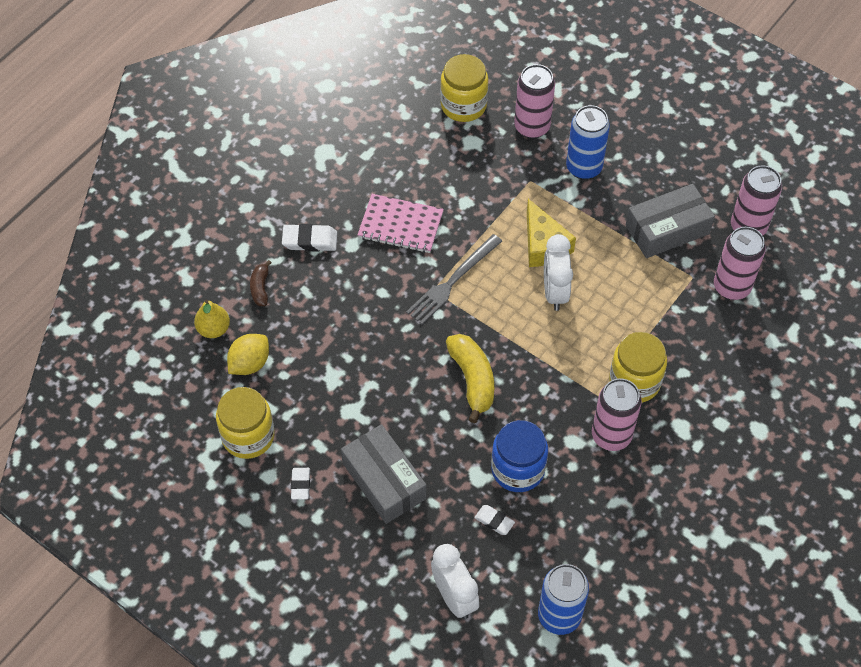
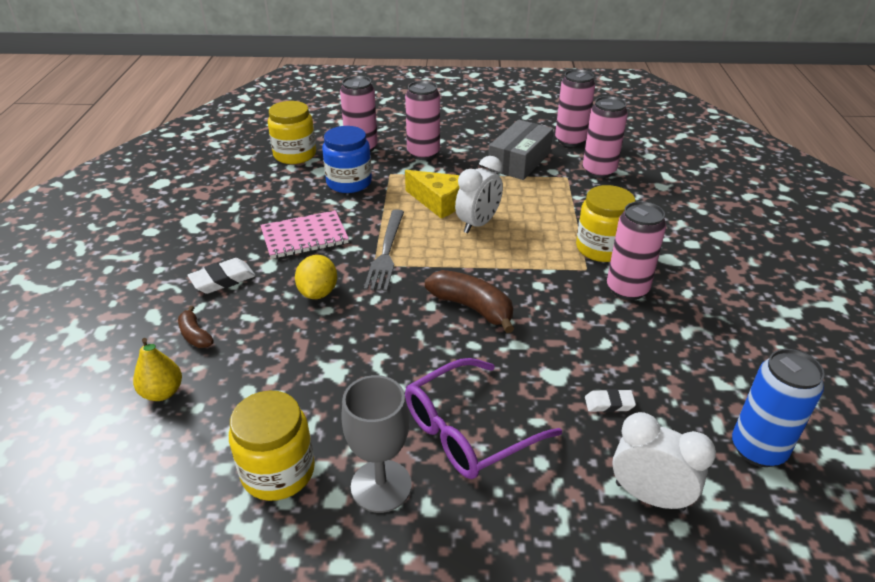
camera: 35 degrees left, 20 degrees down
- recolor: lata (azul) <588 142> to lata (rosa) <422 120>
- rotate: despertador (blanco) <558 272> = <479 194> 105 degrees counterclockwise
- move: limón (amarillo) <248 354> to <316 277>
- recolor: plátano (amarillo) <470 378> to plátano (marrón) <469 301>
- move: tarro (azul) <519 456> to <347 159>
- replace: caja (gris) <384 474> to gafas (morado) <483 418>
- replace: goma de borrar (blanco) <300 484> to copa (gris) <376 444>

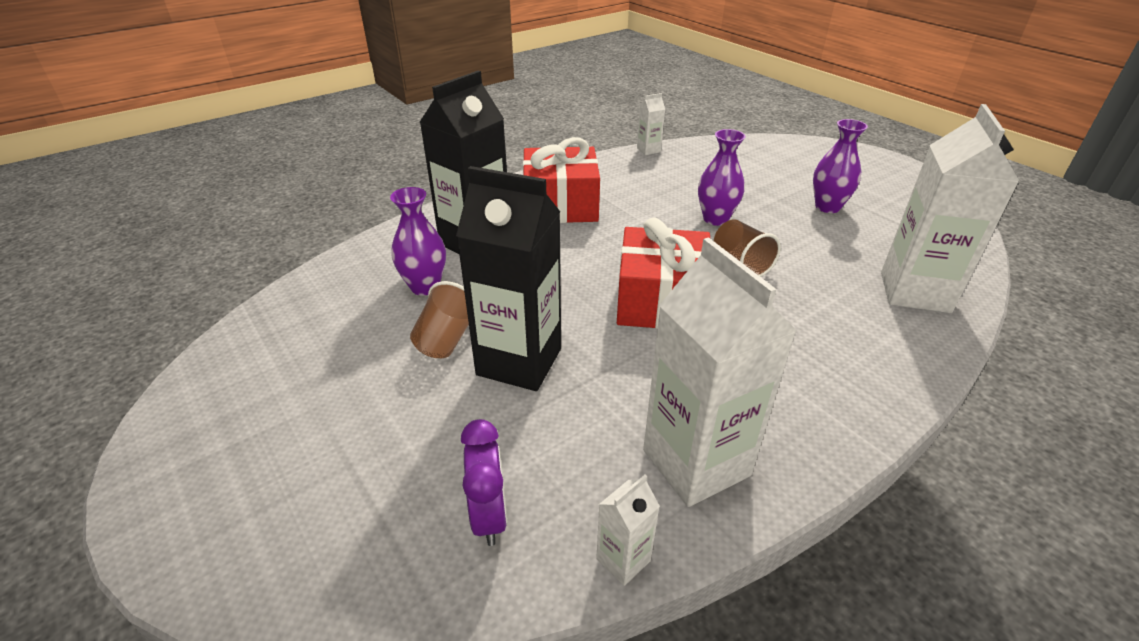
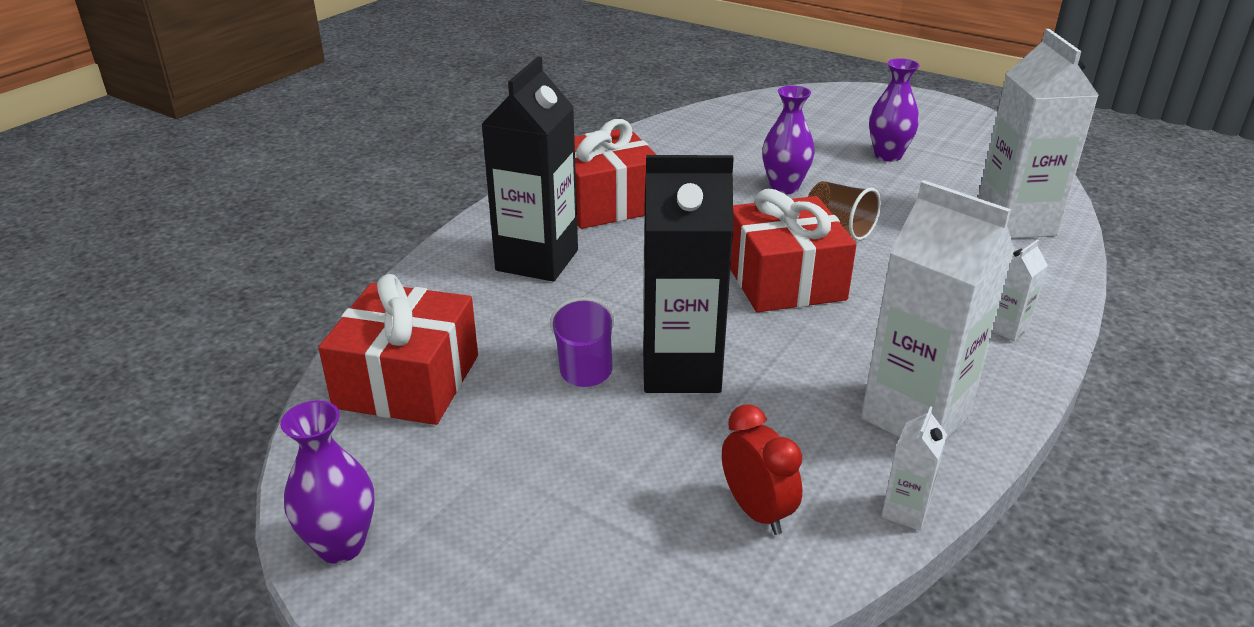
camera: 20 degrees left, 5 degrees down
- move: cartón de leche (blanco) <651 124> to <1020 290>
- move: florero (morado) <418 241> to <327 482>
- recolor: vaso (marrón) <439 319> to vaso (morado) <582 342>
- recolor: despertador (morado) <484 482> to despertador (rojo) <762 469>
- insert: regalo (rojo) <398 349>

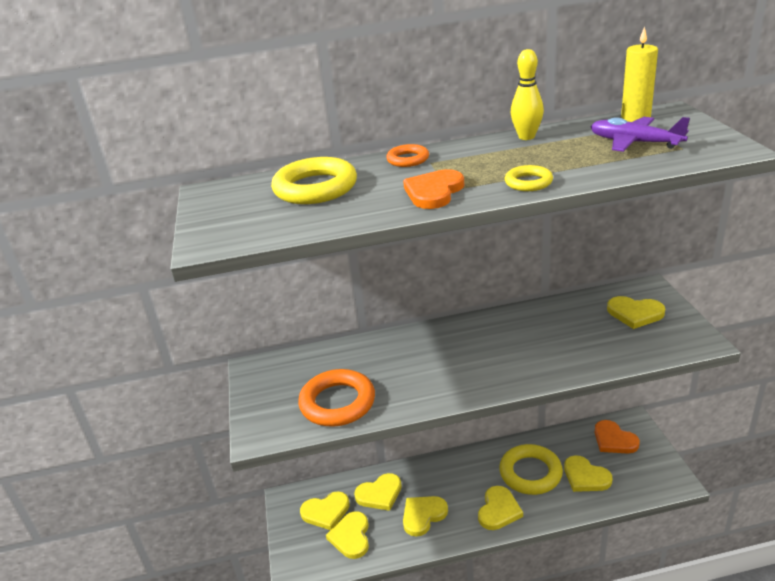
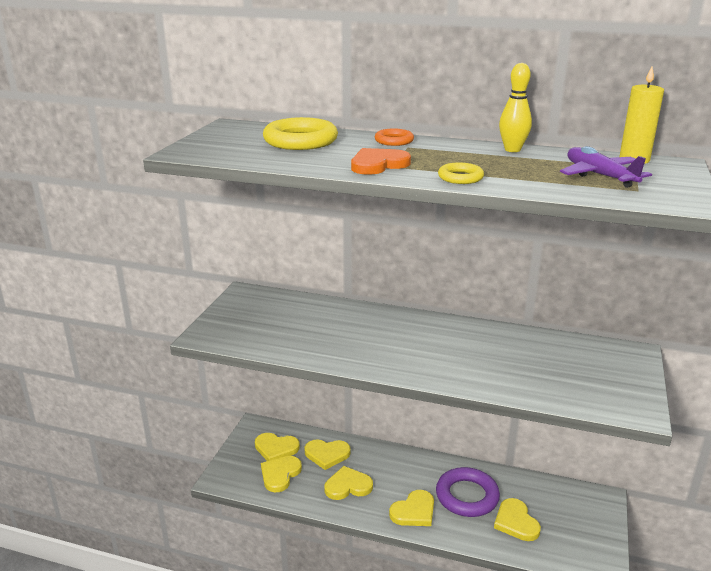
camera: 25 degrees right, 5 degrees down
- delete: corazón (amarillo) <636 312>
- delete: anillo (naranja) <336 398>
- delete: corazón (naranja) <617 437>
- recolor: anillo (amarillo) <531 469> to anillo (morado) <468 492>

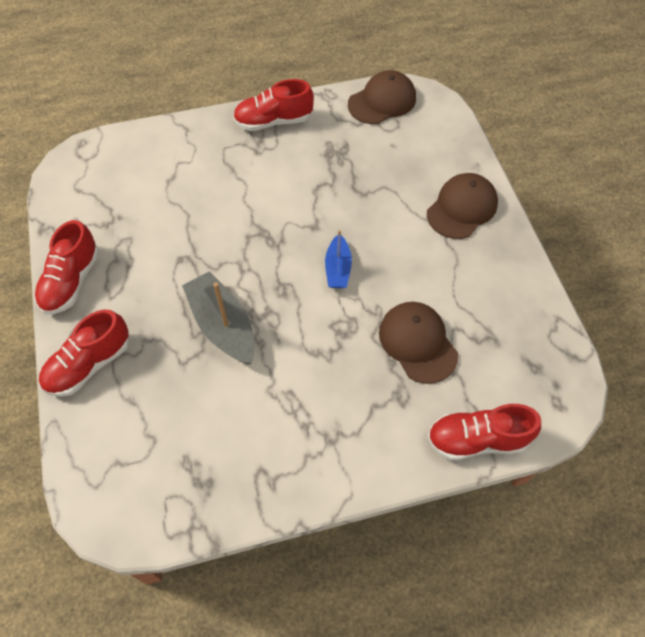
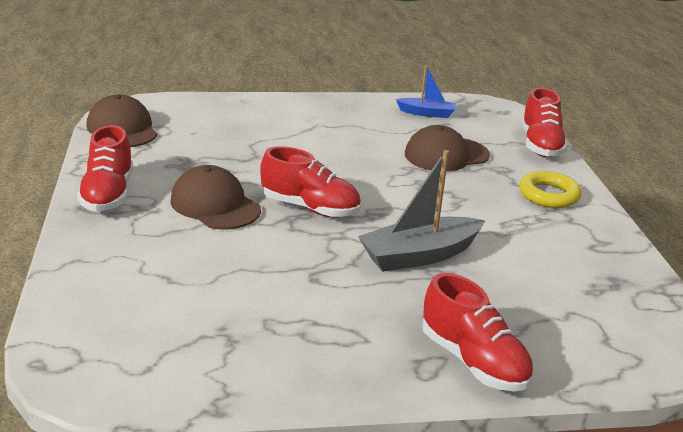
camera: 85 degrees left, 30 degrees down
- move: gorra (marrón) <462 206> to <215 197>
- move: zapato (rojo) <67 267> to <310 182>
- move: barco (azul) <338 259> to <426 91>
- insert: anillo (amarillo) <550 189>

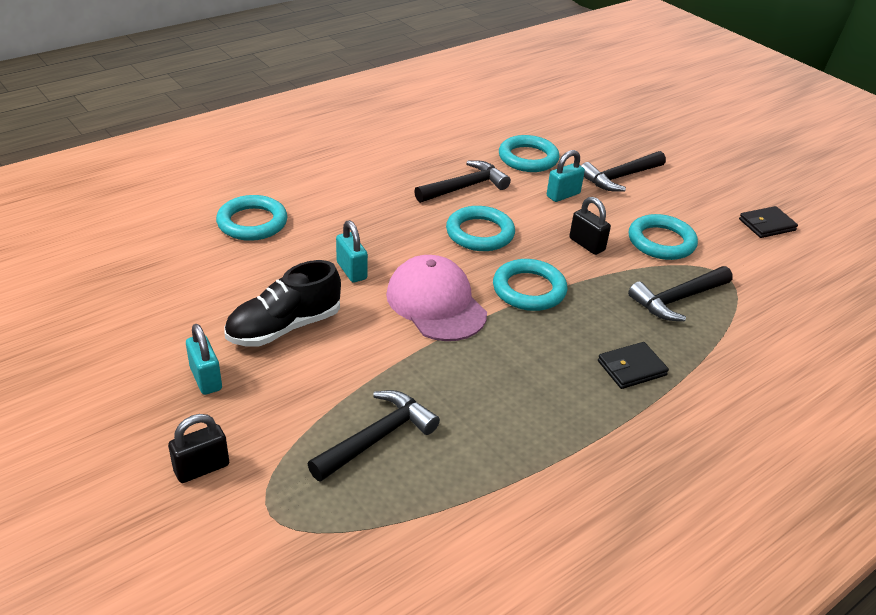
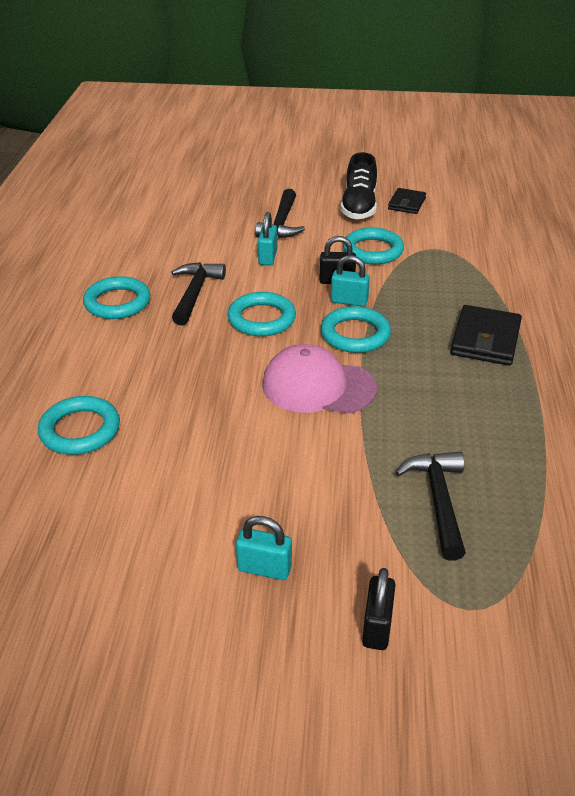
camera: 45 degrees left, 0 degrees up
- move: anillo (turquesa) <529 153> to <116 297>
- move: candado (turquesa) <352 251> to <350 281>
- move: zapato (negro) <282 303> to <358 185>
- delete: martillo (negro) <680 293>
- resize: cartera (negro) <633 365> = <486 335> x1.57

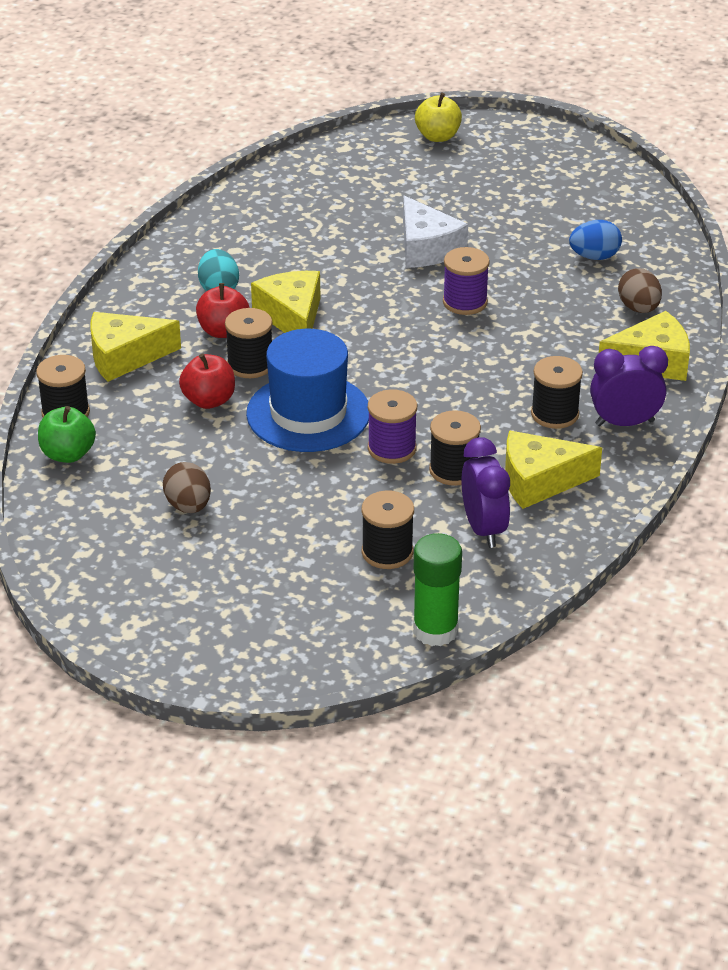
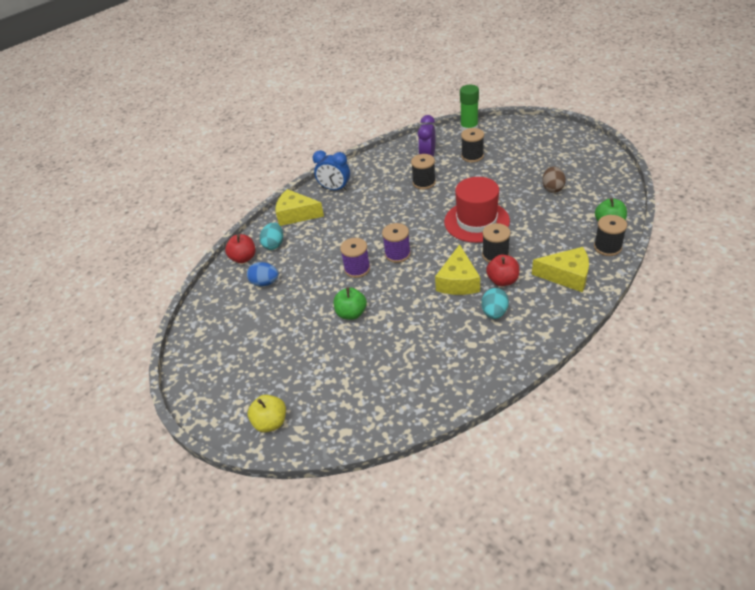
camera: 150 degrees left, 5 degrees up
- replace: queso (blanco) <435 232> to manzana (verde) <350 303>
- recolor: huevo (marrón) <640 290> to huevo (turquesa) <271 236>
- recolor: sombrero (azul) <307 390> to sombrero (rojo) <477 210>
- recolor: despertador (morado) <629 386> to despertador (azul) <331 170>
- move: manzana (rojo) <207 381> to <240 248>
- delete: carrete (negro) <557 392>
- move: carrete (morado) <392 426> to <396 243>
- delete: queso (amarillo) <553 470>

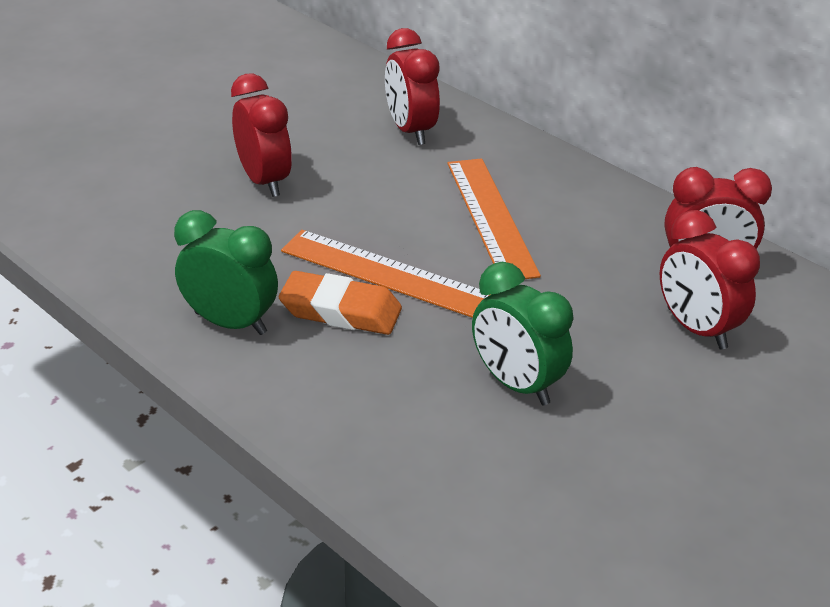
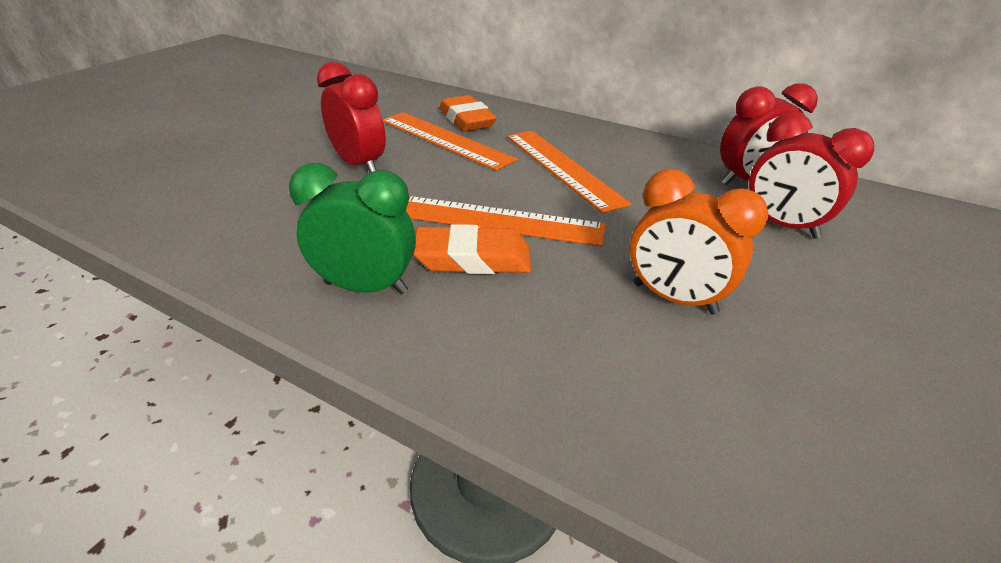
camera: 15 degrees left, 0 degrees up
- replace: despertador (rojo) <412 86> to goma de borrar (naranja) <467 113>
- recolor: despertador (verde) <523 333> to despertador (naranja) <699 242>
- insert: regla (naranja) <450 141>

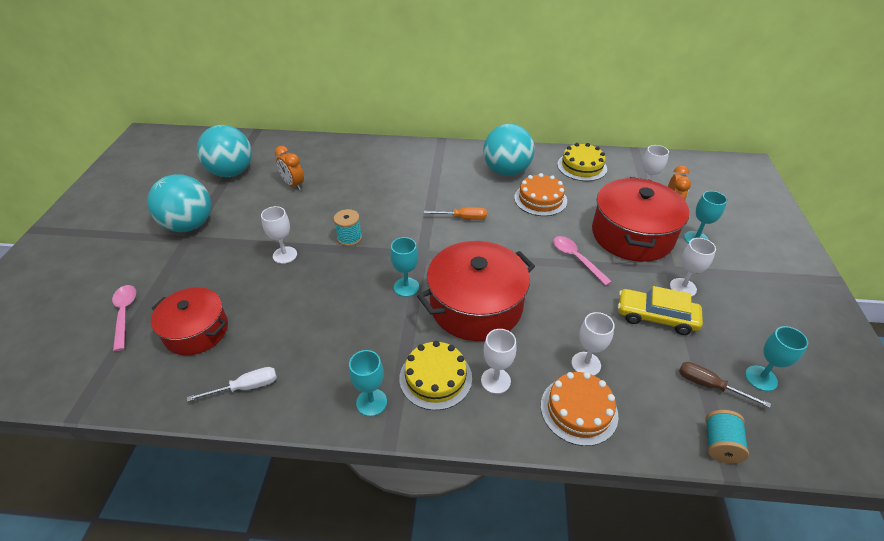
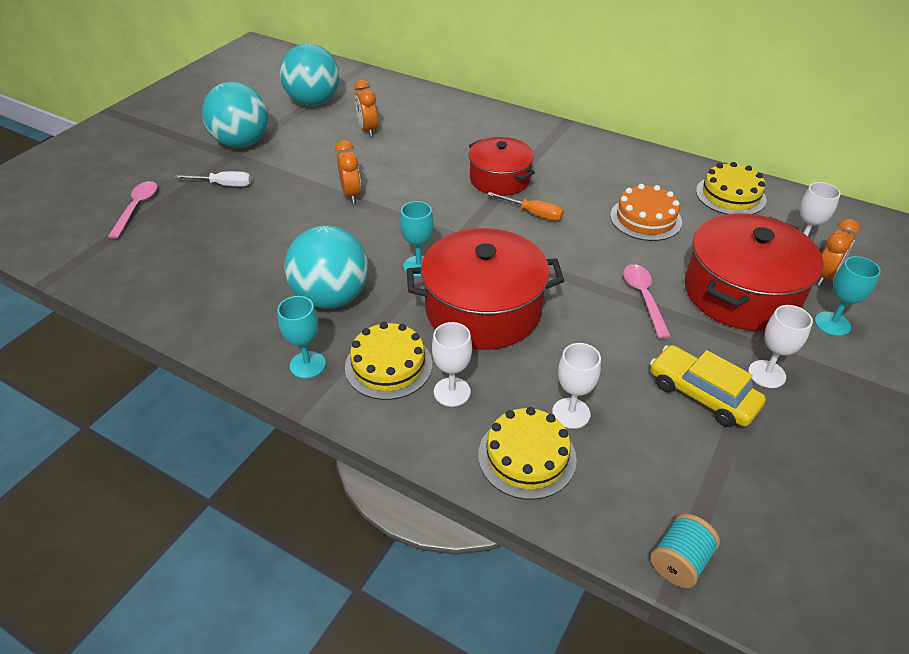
camera: 25 degrees right, 0 degrees up
- move: pelota (turquesa) <508 150> to <326 267>
- delete: copa (blanco) <279 235>
- delete: carrete (turquesa) <348 227>
- move: olla (rojo) <189 321> to <502 166>
- delete: copa (turquesa) <776 358>
- delete: destornillador (marrón) <725 385>
- move: destornillador (blanco) <232 384> to <213 179>
- recolor: tarta (naranja) <579 409> to tarta (amarillo) <527 453>
- insert: despertador (naranja) <348 171>

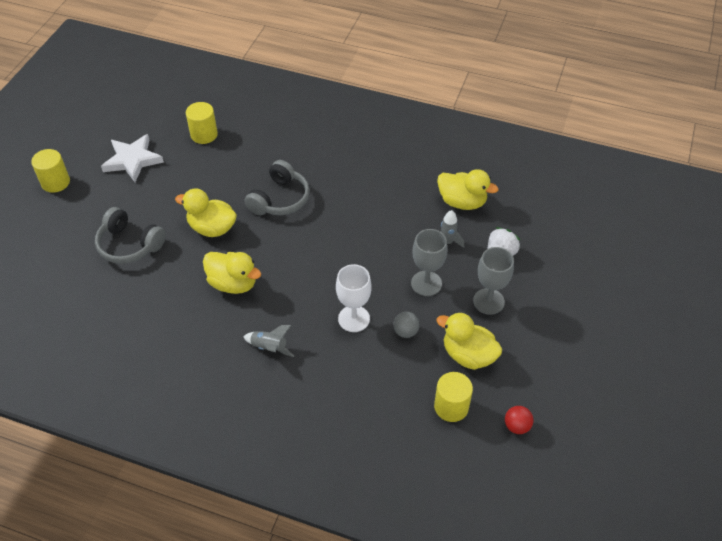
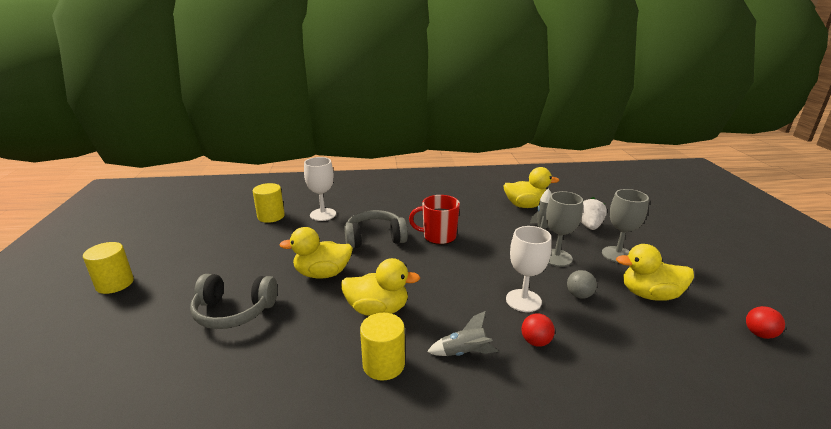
camera: 25 degrees left, 25 degrees down
- delete: estrella (blanco) <132 158>
- rotate: auriculares (gris) <277 187> = <376 229> 105 degrees counterclockwise
- move: cilindro (amarillo) <453 397> to <382 347>
- insert: copa (blanco) <320 189>
- insert: taza (rojo) <434 220>
- insert: pelota (rojo) <538 330>

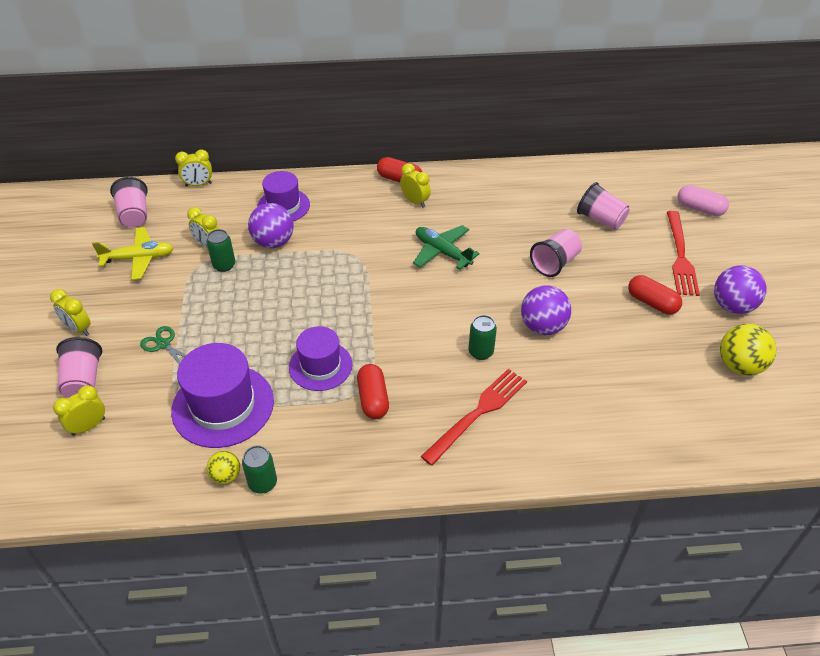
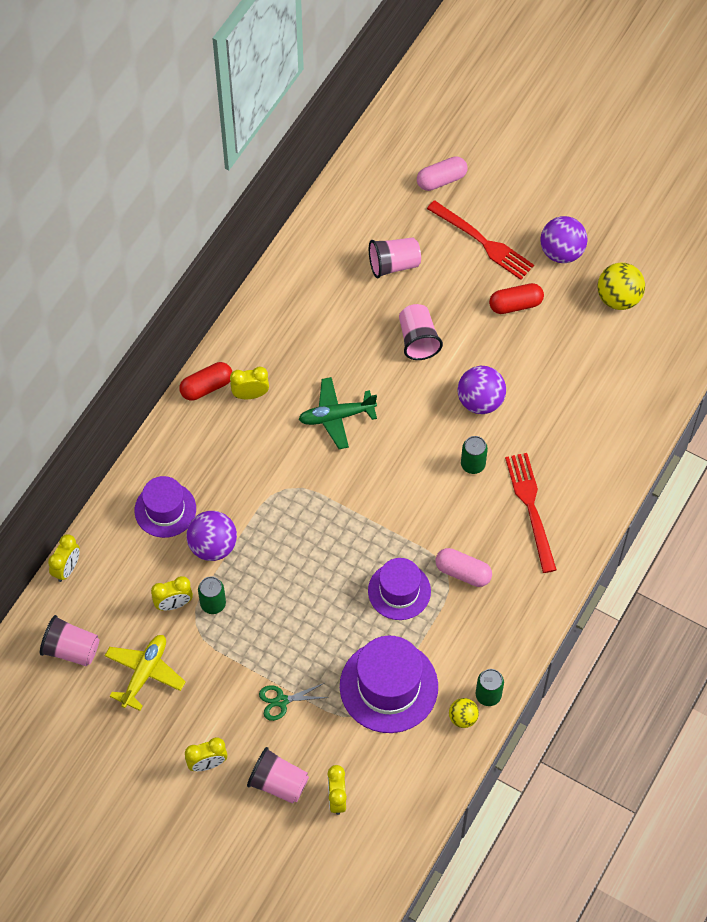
camera: 55 degrees left, 15 degrees up
- recolor: cápsula (rojo) <373 391> to cápsula (rosa) <463 567>

